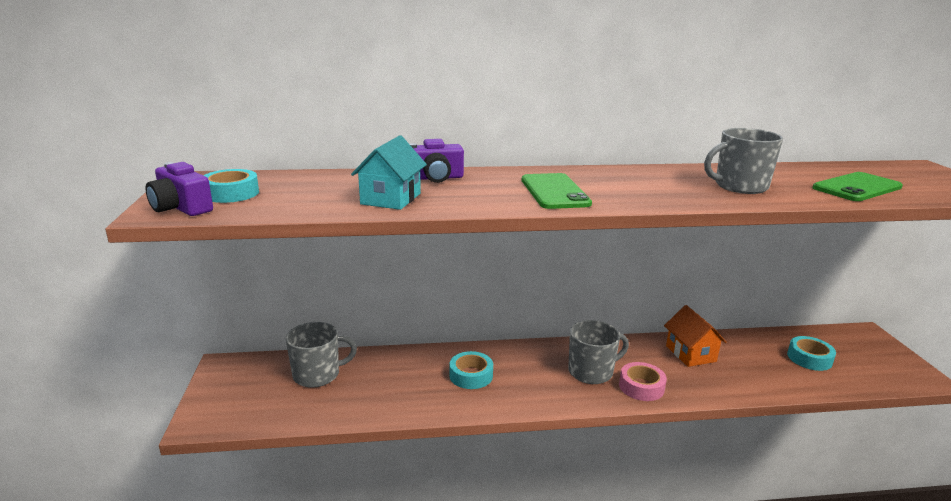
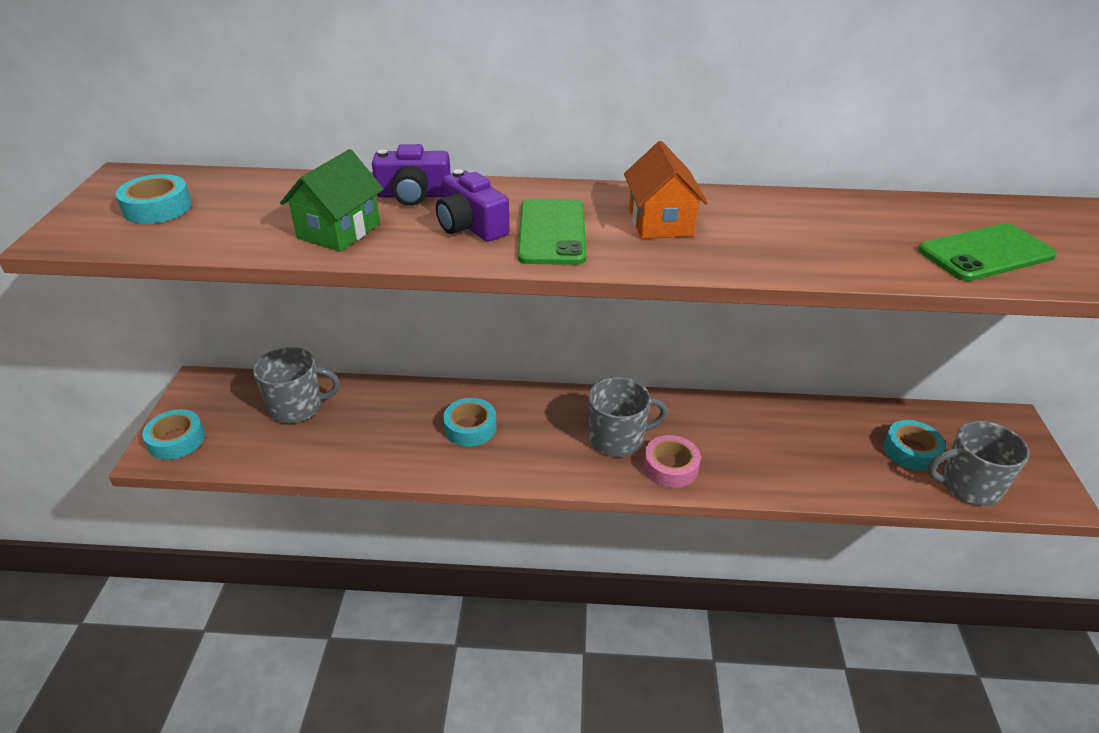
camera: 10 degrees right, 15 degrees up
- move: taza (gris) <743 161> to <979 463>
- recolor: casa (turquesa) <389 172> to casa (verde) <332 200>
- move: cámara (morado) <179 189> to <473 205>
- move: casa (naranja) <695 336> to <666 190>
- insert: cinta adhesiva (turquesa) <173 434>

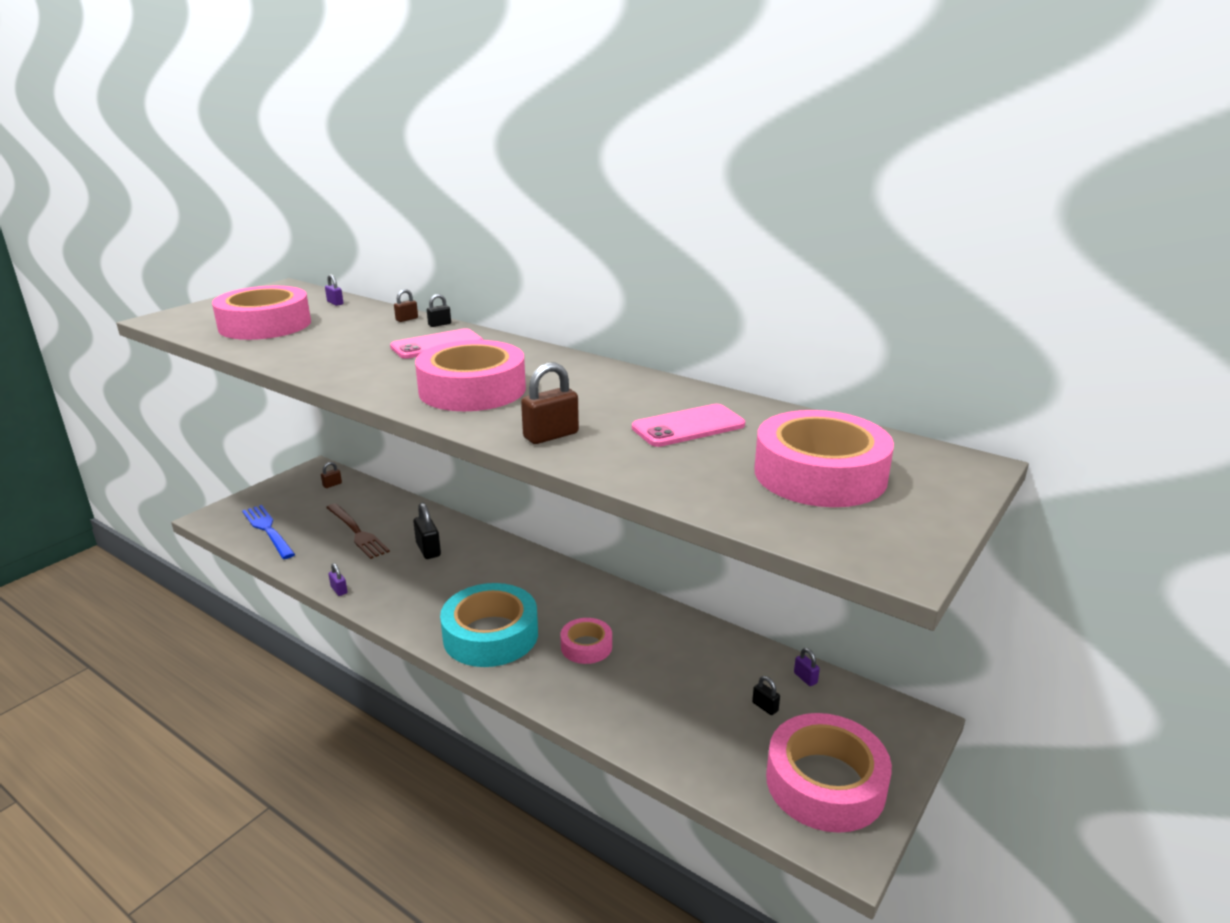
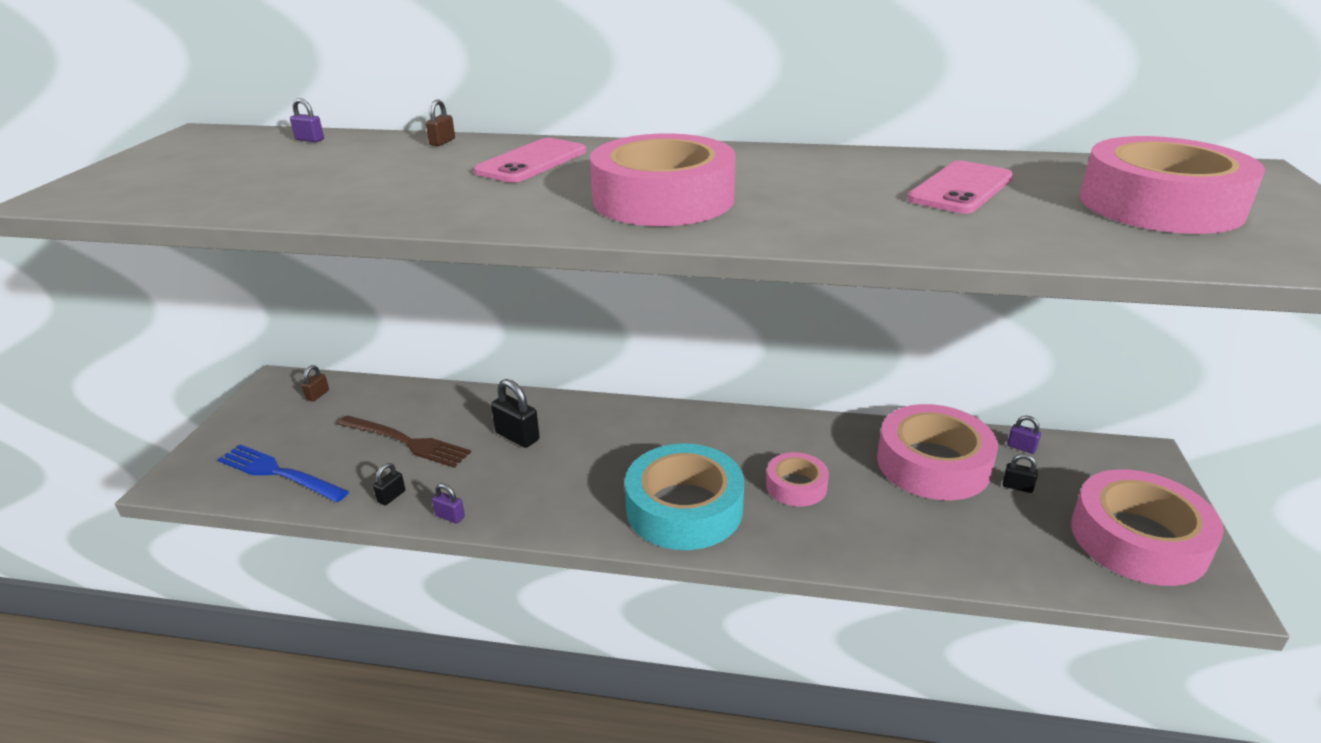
camera: 25 degrees left, 5 degrees up
- move: cinta adhesiva (rosa) <261 313> to <937 452>
- move: candado (negro) <439 310> to <389 484>
- delete: candado (marrón) <550 403>

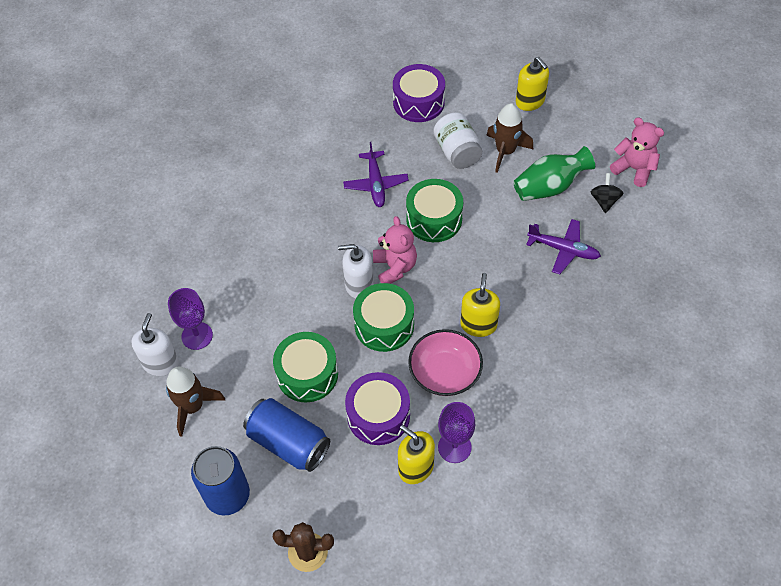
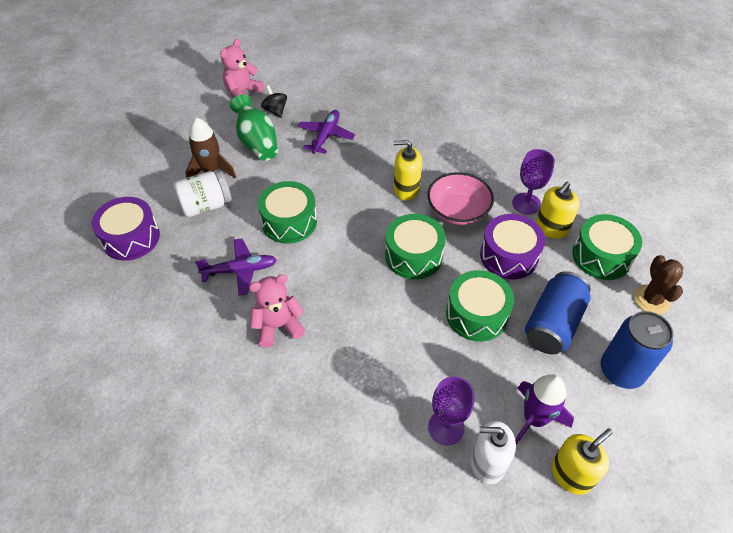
camera: 95 degrees left, 5 degrees down
- move: dispensador de jabón (amarillo) <532 84> to <582 461>
- rotate: peonza (negro) <607 193> = <274 101> 60 degrees clockwise
- move: osito (rosa) <395 250> to <277 311>
- delete: dispensador de jabón (blanco) <356 271>
- recolor: cohete (marrón) <195 402> to cohete (morado) <544 409>
- insert: tambor (verde) <607 247>

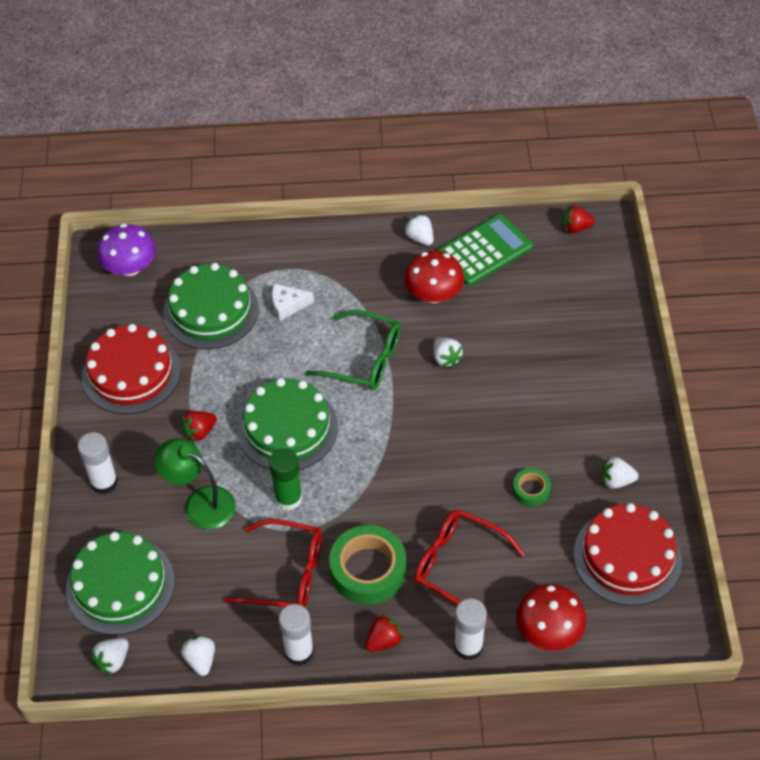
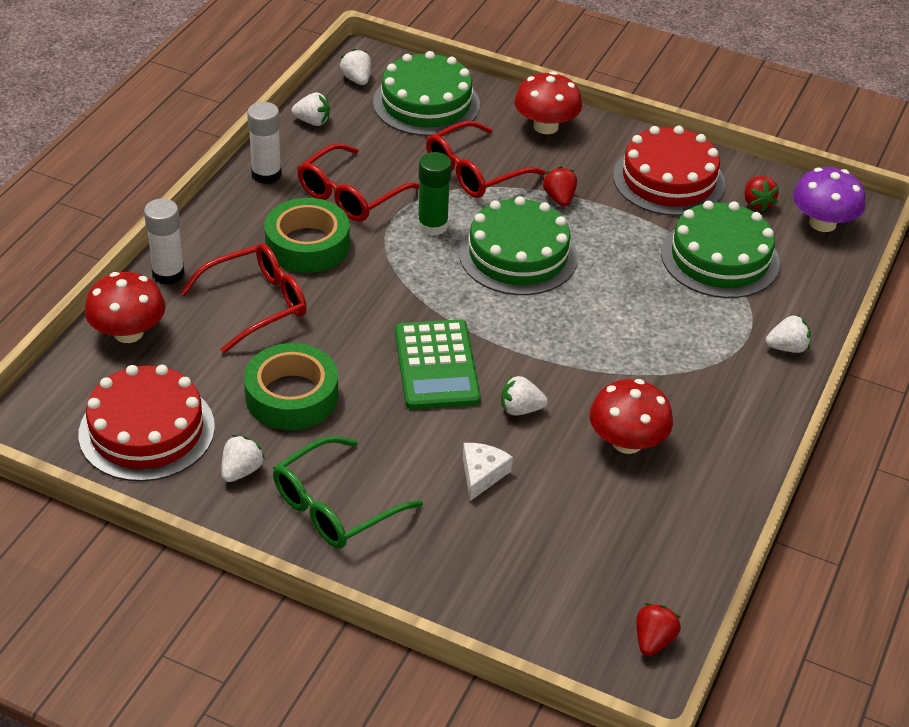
camera: 115 degrees right, 10 degrees down
- move: fresa (blanco) <418 229> to <788 334>
- move: calculadora (verde) <485 250> to <438 364>
- move: queso (blanco) <293 302> to <488 472>
- move: gafas (verde) <353 350> to <348 492>
- replace: barra de pegamento (blanco) <98 463> to seta (rojo) <548 102>
- replace: lámpara (verde) <195 483> to gafas (rojo) <486 159>
- resize: cinta adhesiva (verde) <532 487> = <291 386> x1.98
- move: fresa (rojo) <384 633> to <762 194>

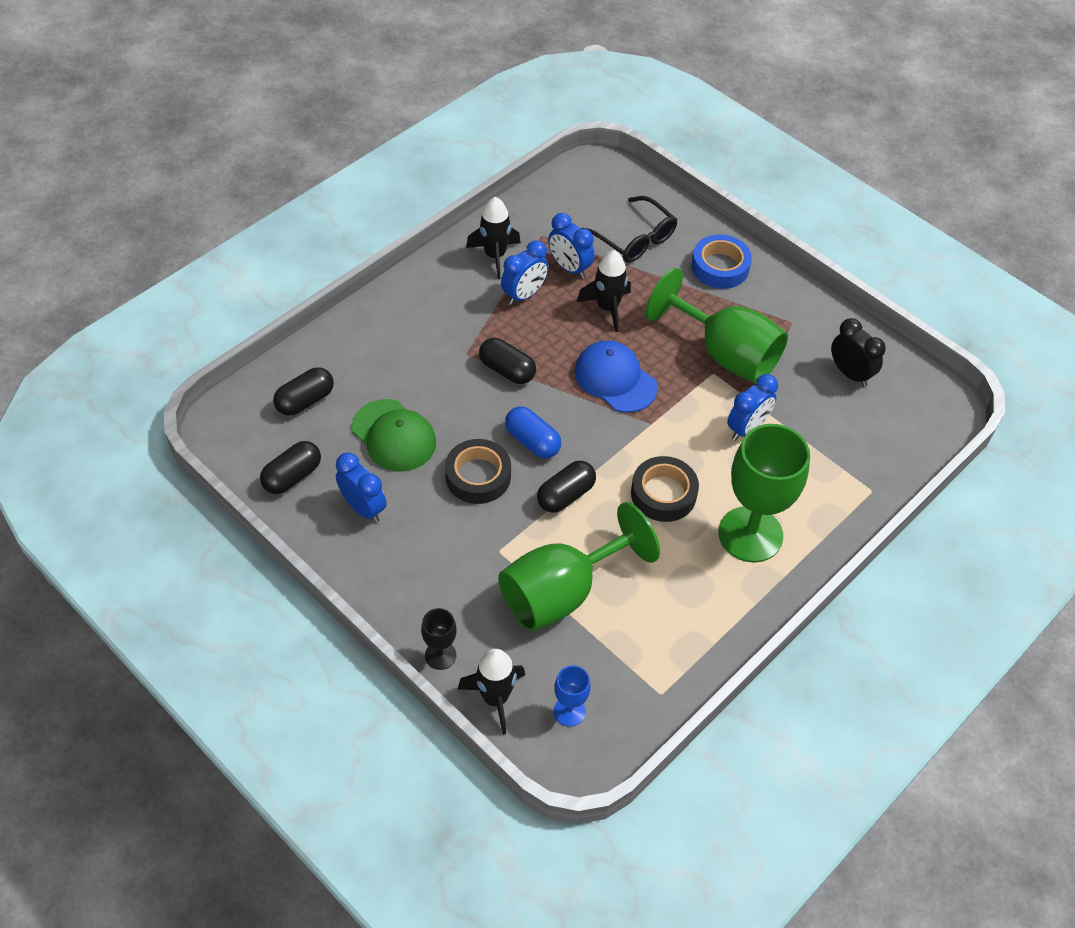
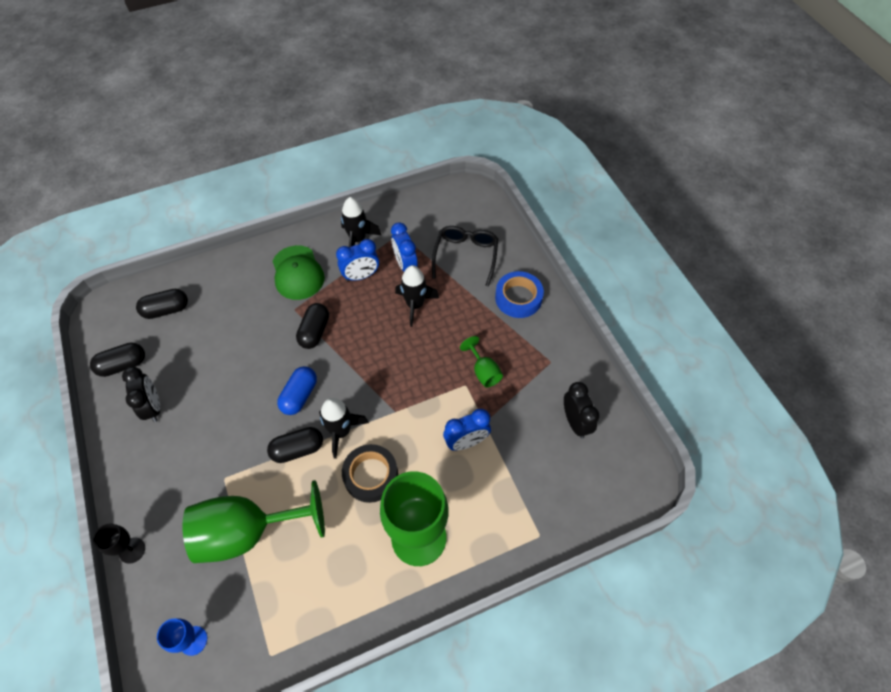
camera: 25 degrees right, 5 degrees up
- rotate: gafas (negro) <629 229> = <465 256> 150 degrees counterclockwise
- resize: copa (verde) <716 326> = <481 362> x0.45
- rotate: cápsula (negro) <507 361> = <312 326> 45 degrees clockwise
- delete: gorra (azul) <616 376>
- move: gorra (verde) <394 435> to <299 272>
- rotate: cápsula (azul) <533 432> = <297 390> 45 degrees clockwise
- delete: cinta adhesiva (negro) <478 471>
- recolor: despertador (azul) <361 487> to despertador (negro) <141 394>
- move: cohete (negro) <491 692> to <344 428>

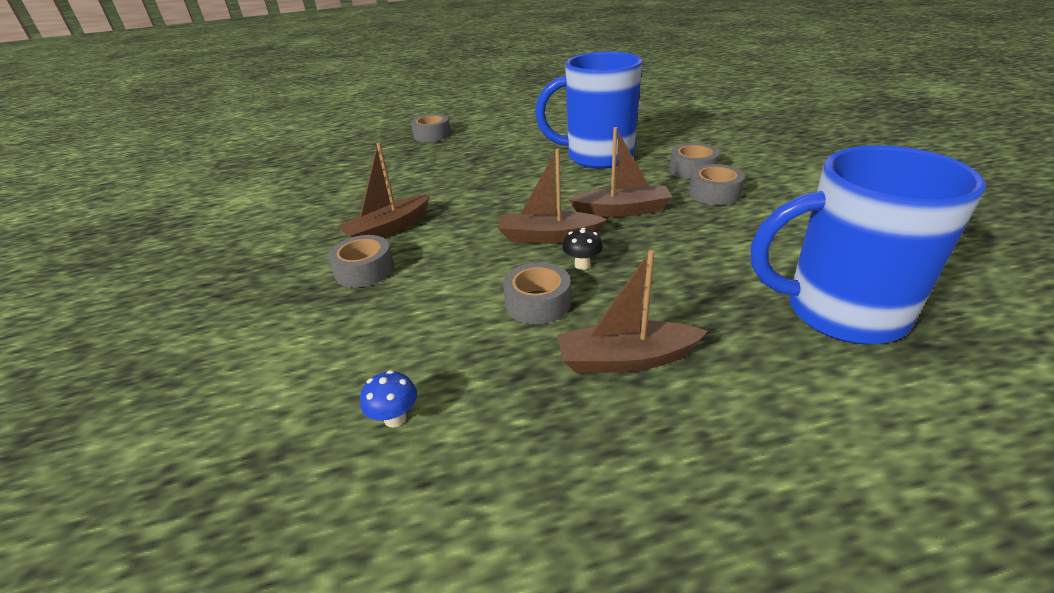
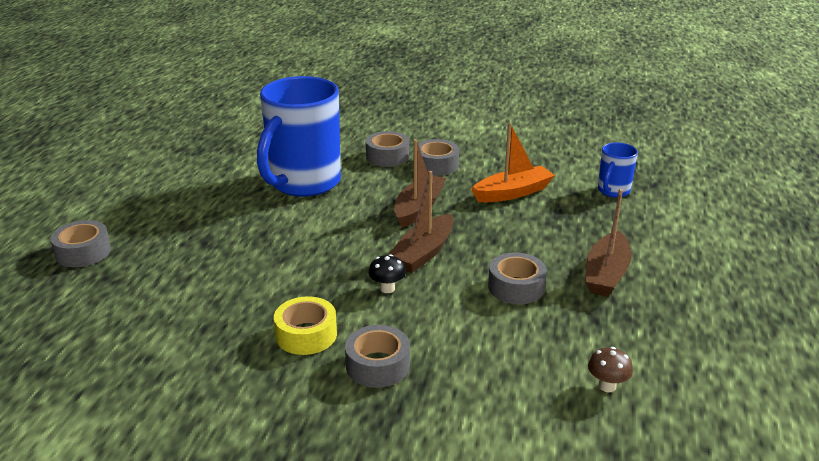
camera: 65 degrees left, 5 degrees down
- replace: barco (marrón) <383 190> to cinta adhesiva (amarillo) <305 325>
- resize: taza (azul) <868 244> = <618 170> x0.46
- move: seta (negro) <582 248> to <387 273>
- recolor: seta (azul) <388 398> to seta (marrón) <610 369>
- insert: barco (naranja) <513 162>

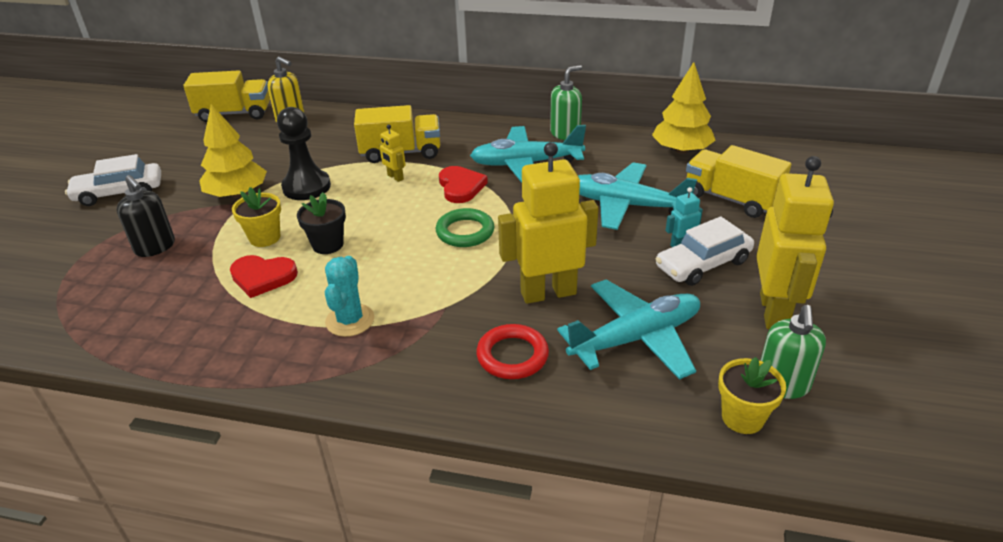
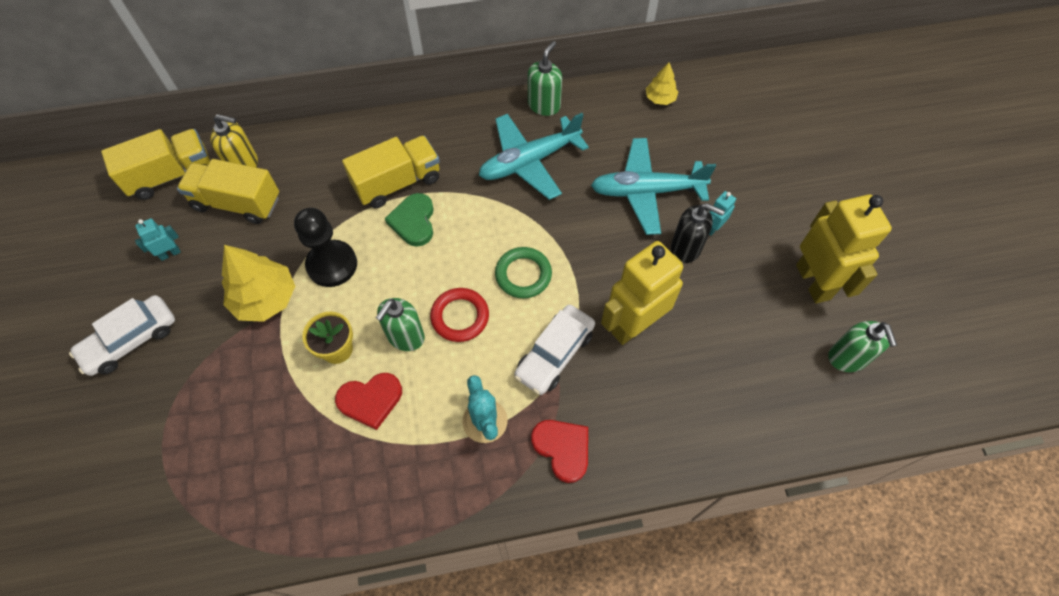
camera: 25 degrees left, 25 degrees up
- resize: árbol (amarillo) <684 108> = <662 83> x0.55
- replace: robot (amarillo) <392 153> to corazón (verde) <409 220>
- move: camión (amarillo) <738 181> to <228 191>
- move: corazón (rojo) <463 184> to <559 451>
- move: dispensador de jabón (negro) <146 216> to <698 233>
- replace: maceta (negro) <321 223> to dispensador de jabón (verde) <400 324>
- move: coche (blanco) <705 251> to <554 350>
- delete: avión (turquesa) <628 330>
- move: anillo (rojo) <512 351> to <459 315>
- delete: maceta (amarillo) <752 395>
- insert: robot (turquesa) <158 239>

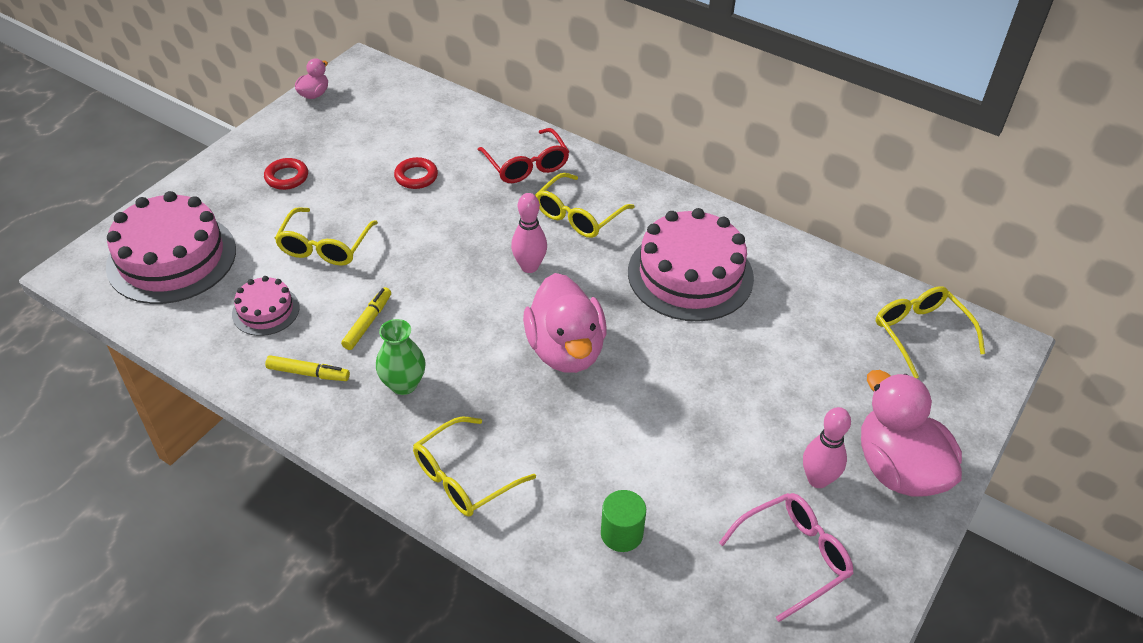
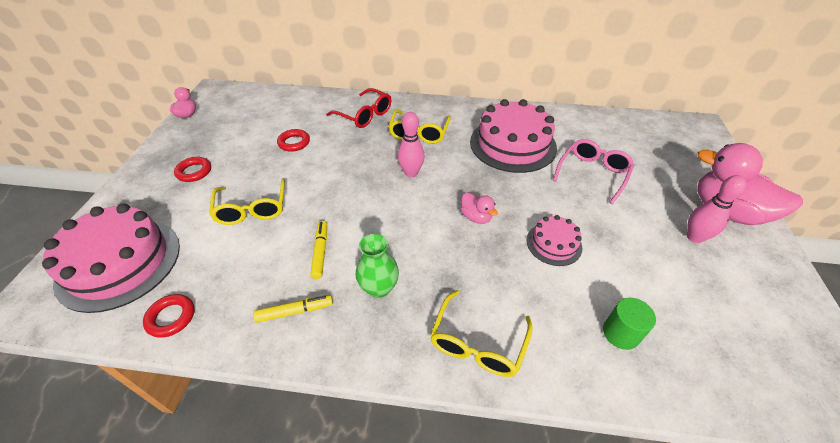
camera: 25 degrees left, 0 degrees up
- resize: pato (rosa) <565 323> = <479 208> x0.46
- move: tarta (rosa) <266 306> to <554 240>
- delete: gafas (amarillo) <930 332>
- move: gafas (rosa) <786 557> to <593 171>
- insert: anillo (rojo) <169 316>

